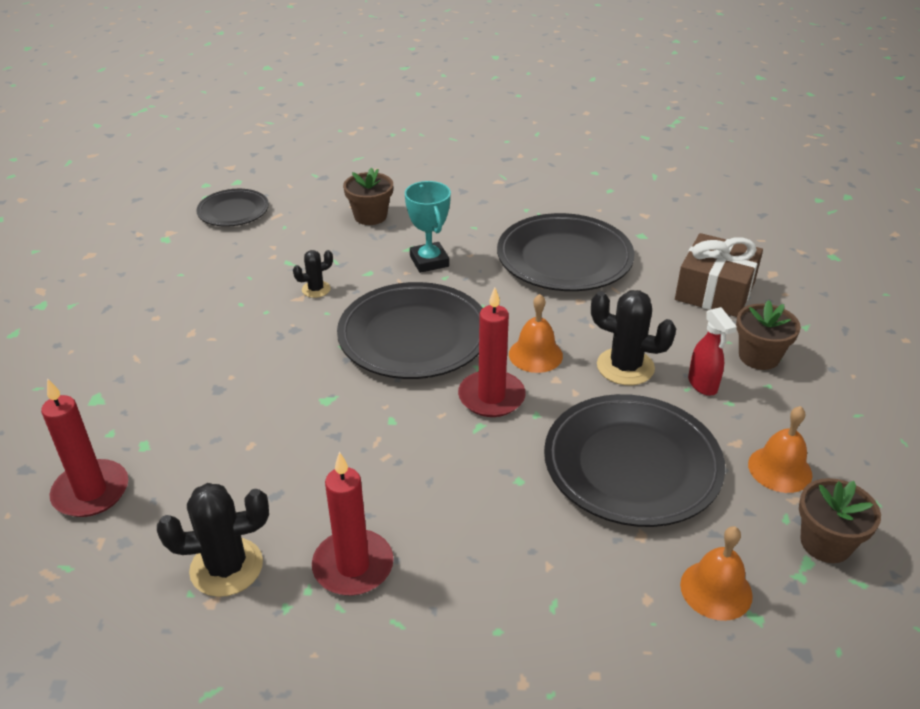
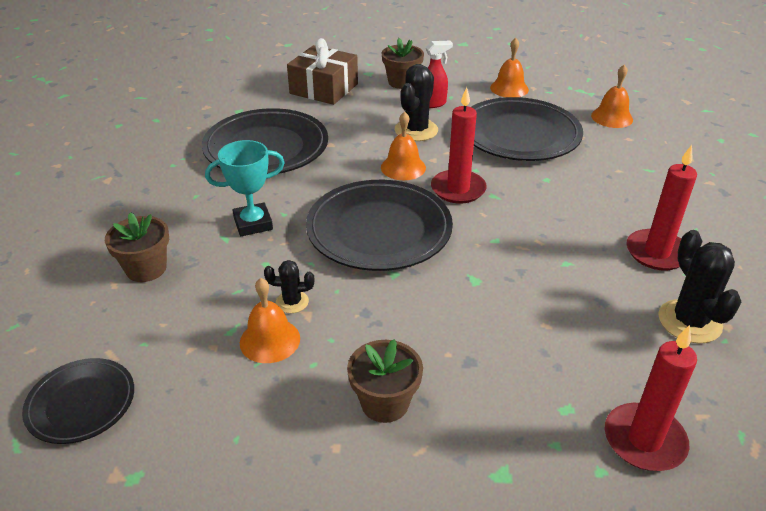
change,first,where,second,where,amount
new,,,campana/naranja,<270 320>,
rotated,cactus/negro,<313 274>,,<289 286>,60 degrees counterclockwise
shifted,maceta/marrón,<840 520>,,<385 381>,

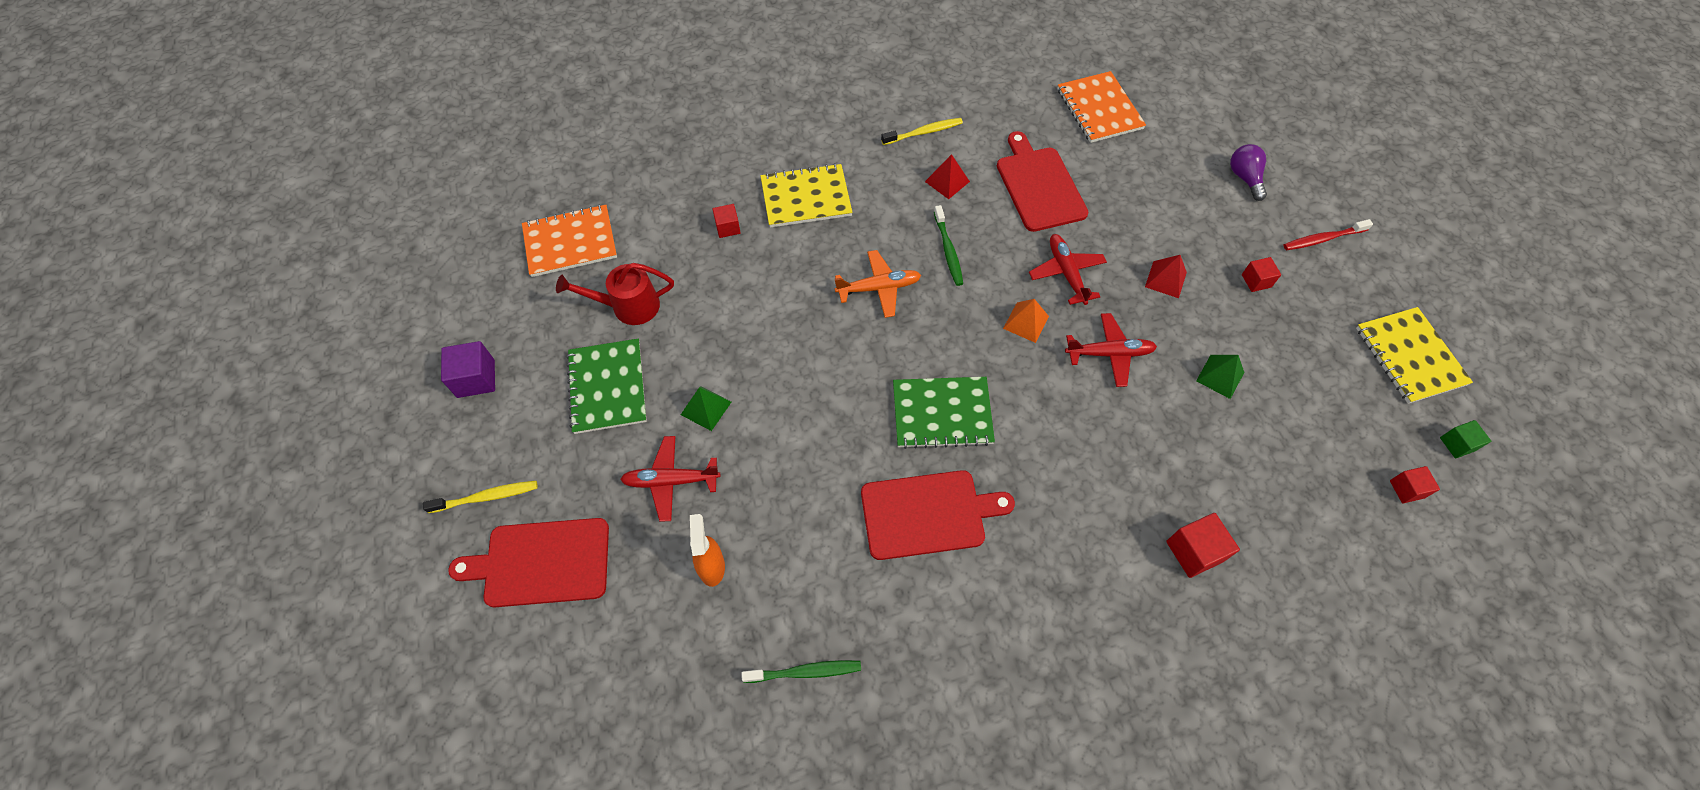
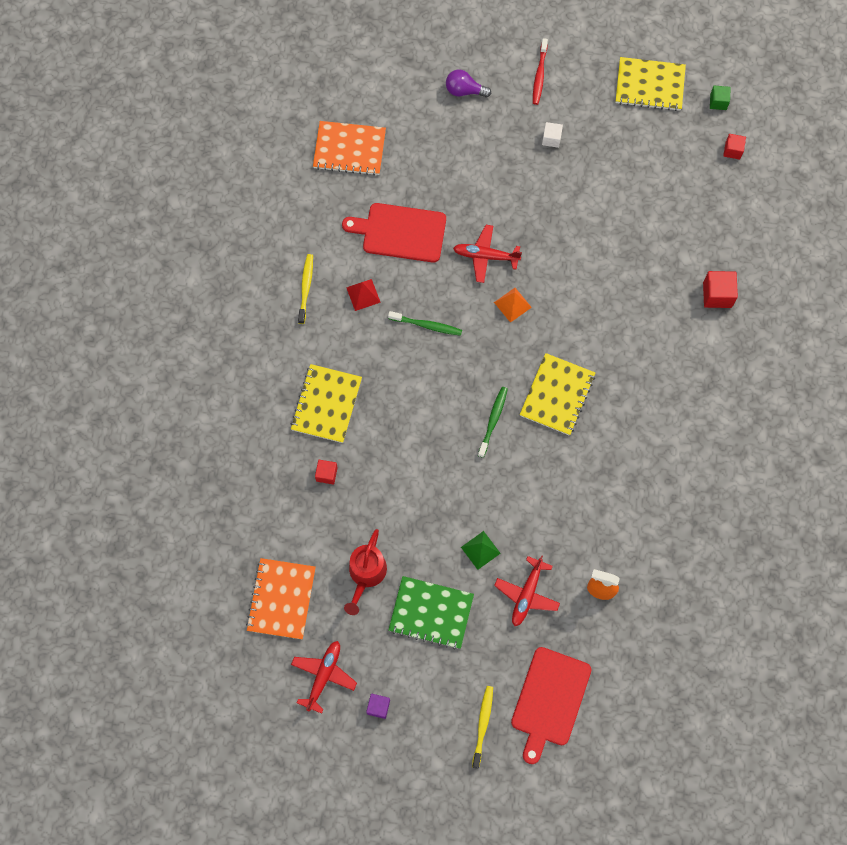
change,first,where,second,where,amount
shifted,avión/rojo,<1111 350>,,<324 677>,
scaled,cubo/morado,<468 369>,,<378 706>,x0.63
shifted,cepillo de dientes/verde,<801 671>,,<493 422>,
repainted,cuaderno/verde,<944 413>,cuaderno/amarillo,<557 394>,
repainted,cubo/rojo,<1261 274>,cubo/blanco,<552 135>,
gone,avión/naranja,<878 284>,,,
gone,tabla de cortar/rojo,<938 515>,,,
gone,pirámide/rojo,<1166 276>,,,
gone,pirámide/verde,<1220 377>,,,

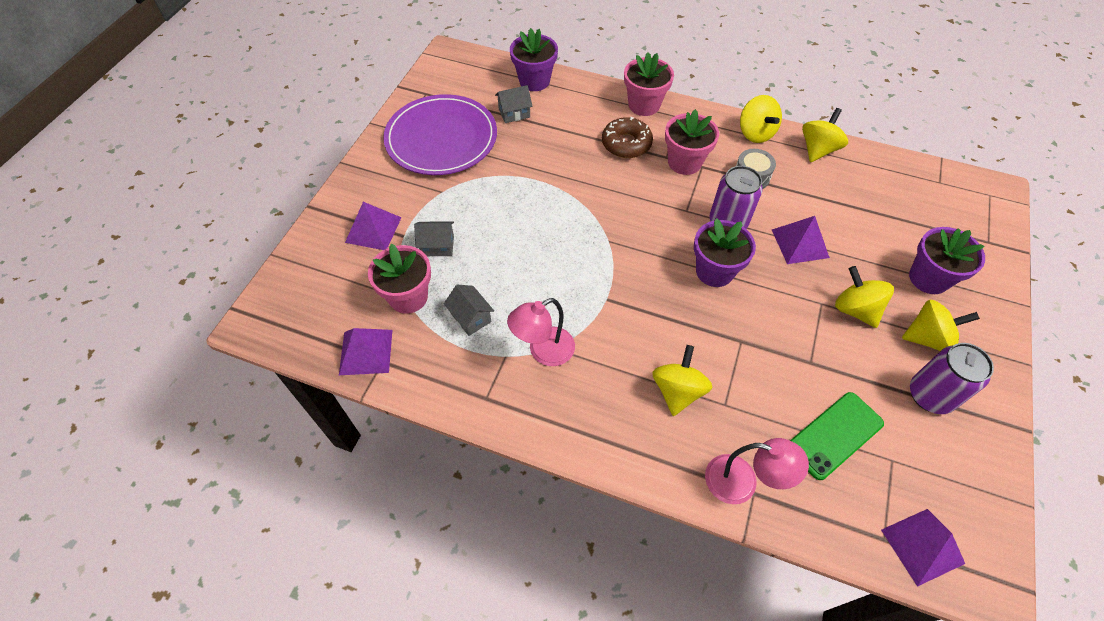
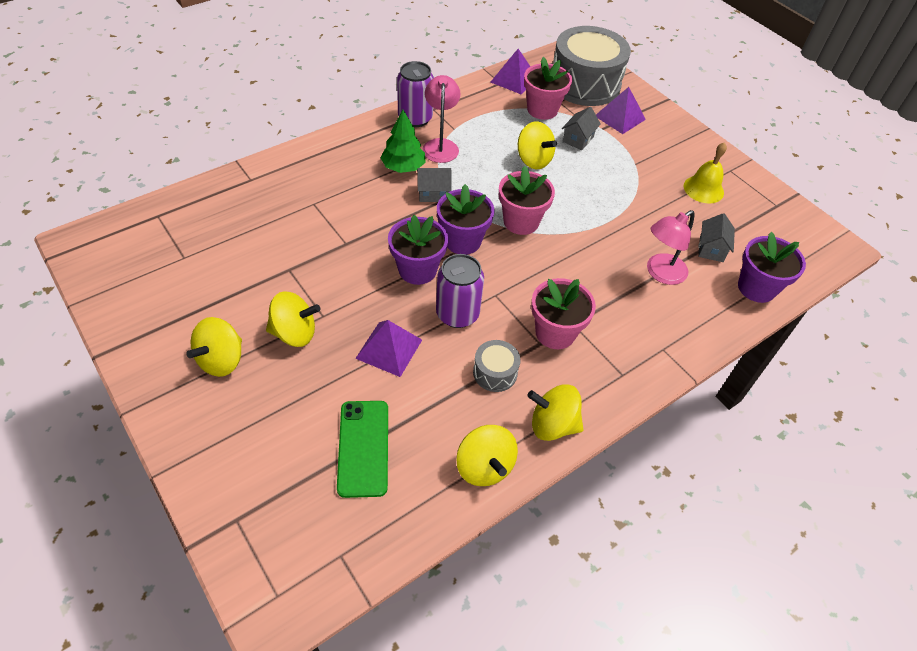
change,first,where,second,where,amount
shifted,móvil/verde,<837 436>,,<362 449>,
new,,,árbol/verde,<403 141>,
shifted,lata/morado,<952 378>,,<415 94>,
shifted,casa/gris,<469 310>,,<434 185>,
shifted,maceta/morado,<947 260>,,<465 219>,
shifted,maceta/rosa,<649 84>,,<527 200>,
shifted,peonza/amarillo,<682 380>,,<537 145>,
new,,,tambor/gris,<592 66>,
shifted,lámpara/rosa,<757 471>,,<671 247>,
swapped,plato/morado,<440 134>,campana/amarillo,<705 173>,
gone,rosquilla/marrón,<627 137>,,,
gone,pirámide/morado,<923 548>,,,

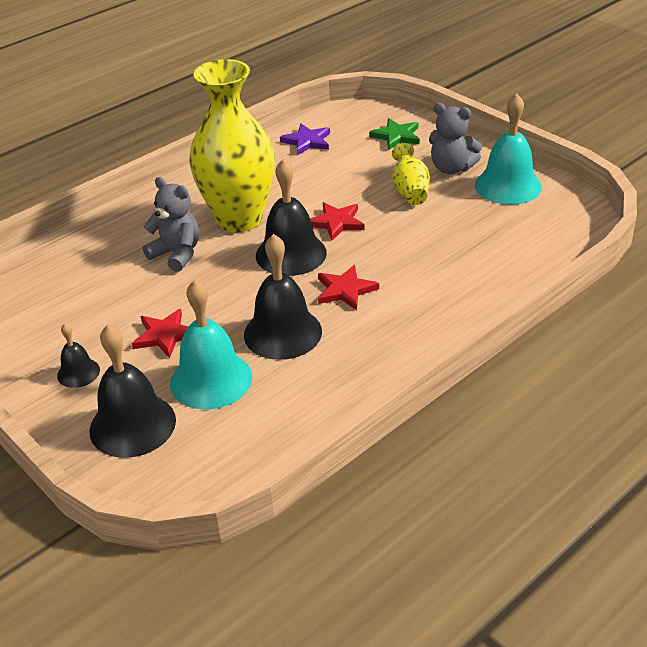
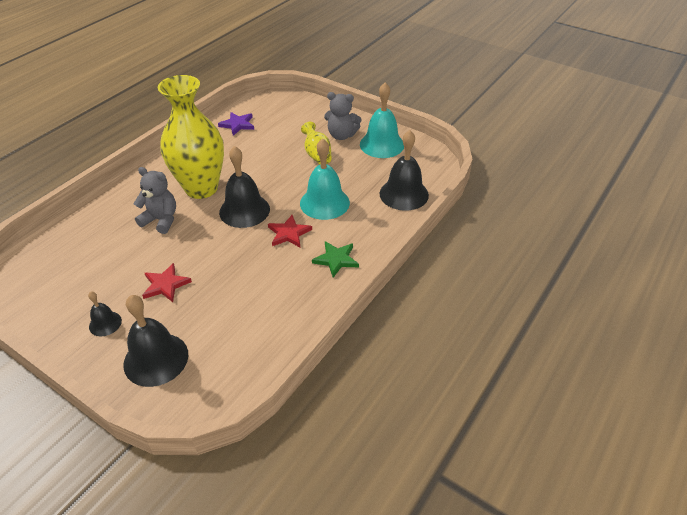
change,first,where,second,where,amount
shifted,campana/turquesa,<211 345>,,<325 179>,
shifted,estrella/verde,<394 134>,,<335 259>,
shifted,campana/negro,<283 297>,,<404 170>,
gone,estrella/rojo,<337 221>,,,

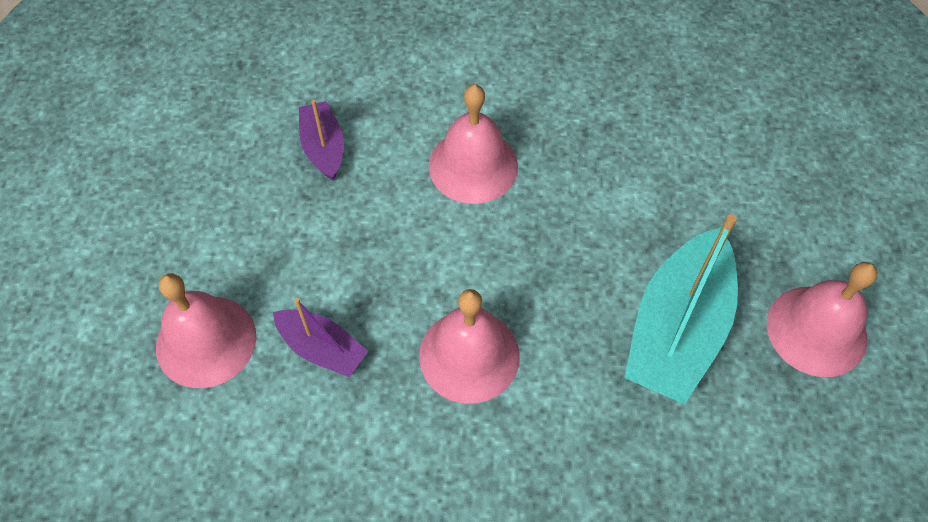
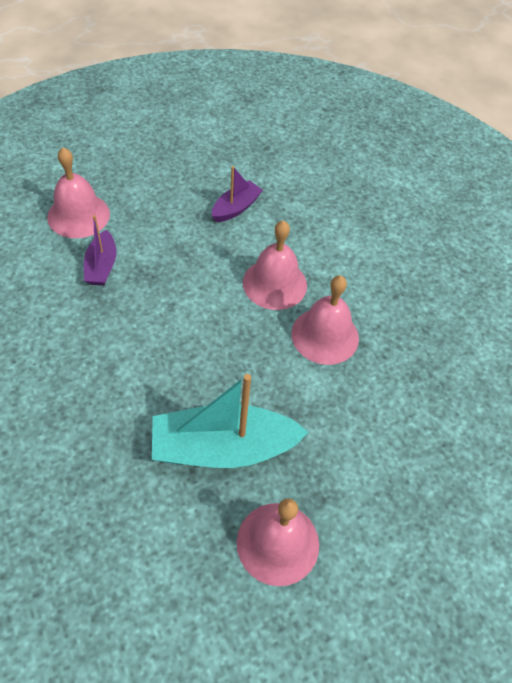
change,first,where,second,where,amount
shifted,campana/rosa,<469 346>,,<325 320>,

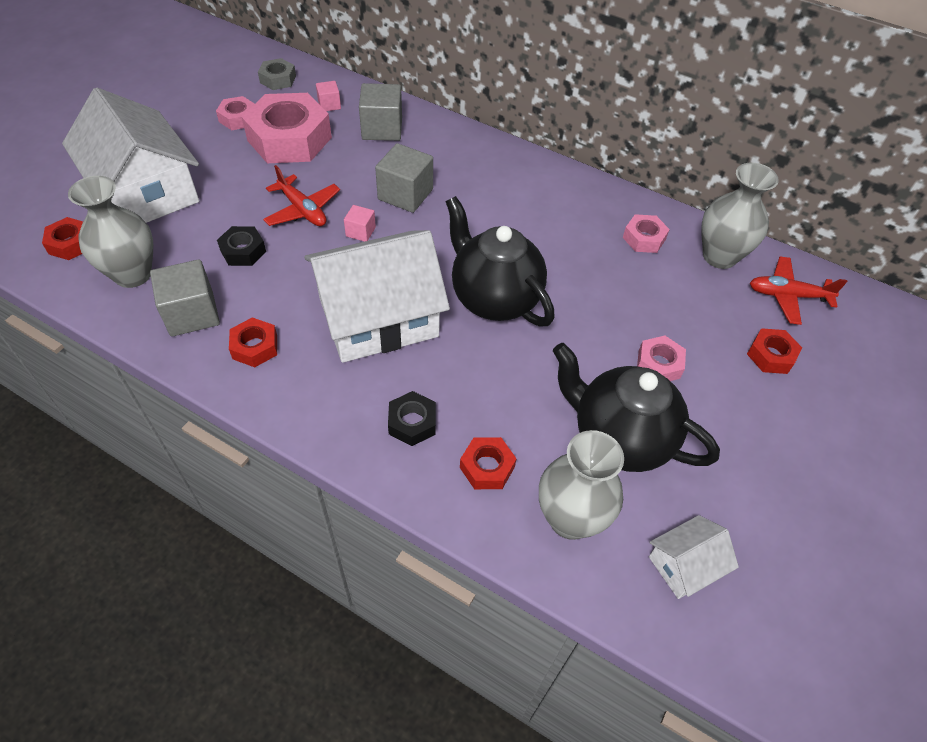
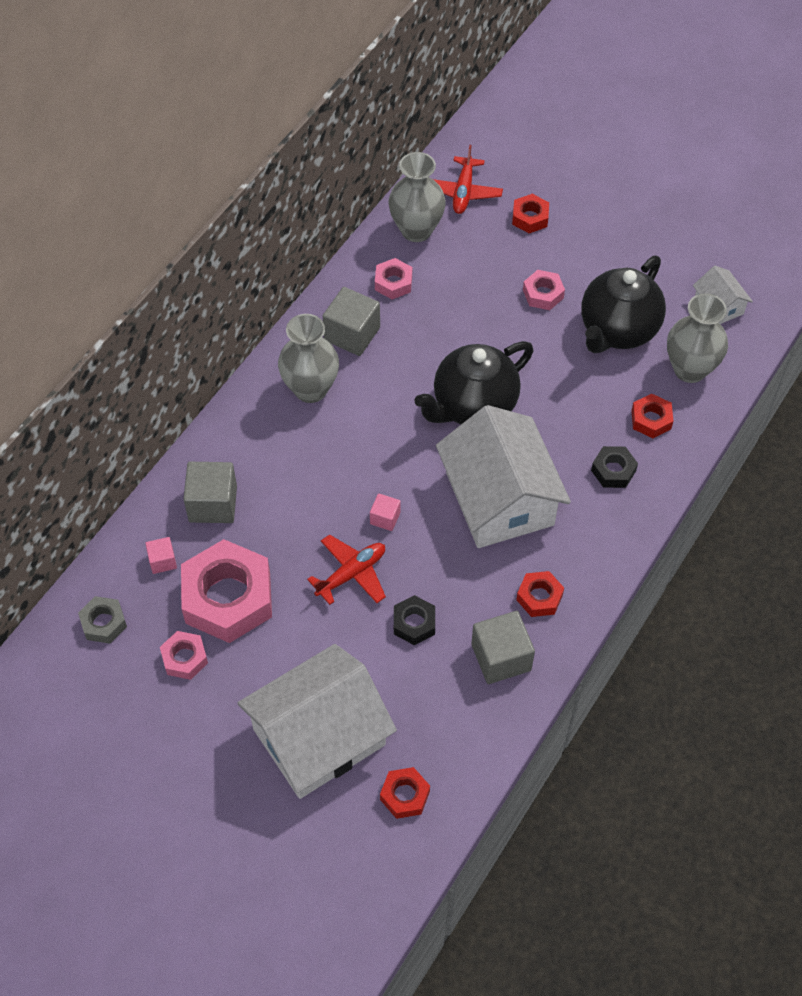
change,first,where,second,where,amount
shifted,florero/gris,<110 232>,,<308 358>,
shifted,cubo/gris,<404 178>,,<351 321>,

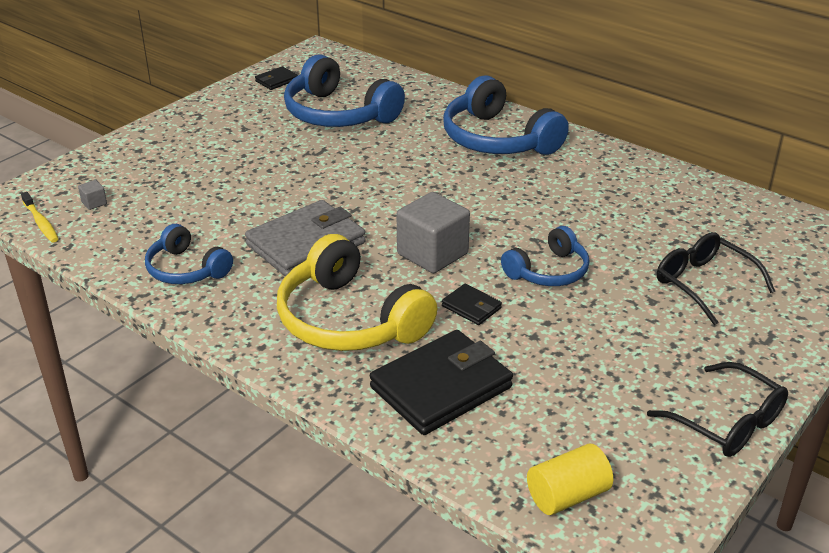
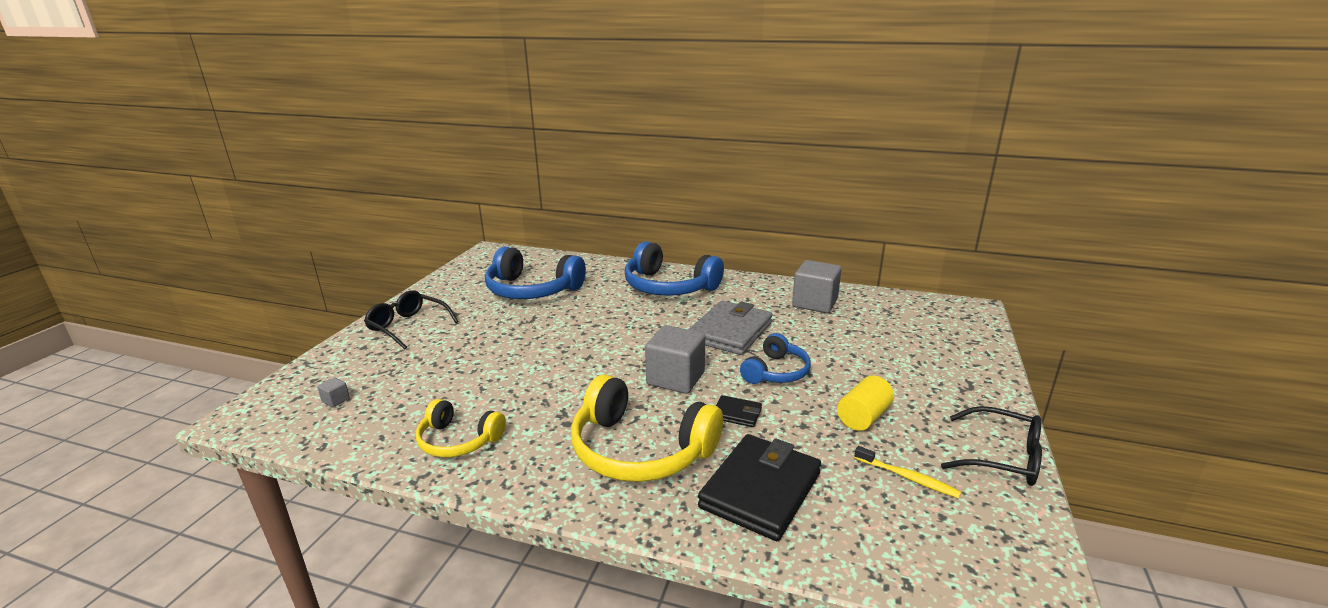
change,first,where,second,where,amount
shifted,gafas/negro,<716 278>,,<411 319>,
repainted,auriculares/azul,<189 254>,auriculares/amarillo,<461 428>,
shifted,cartera/gris,<305 238>,,<730 328>,
new,,,cubo/gris,<816 286>,
shifted,cilindro/amarillo,<570 479>,,<865 403>,
shifted,cepillo de dientes/amarillo,<40 217>,,<907 472>,
gone,cartera/negro,<276 78>,,,

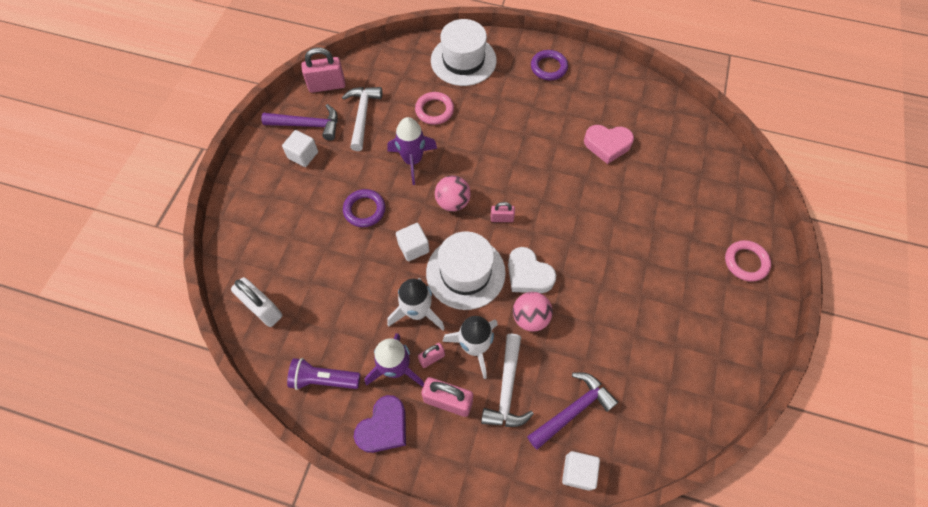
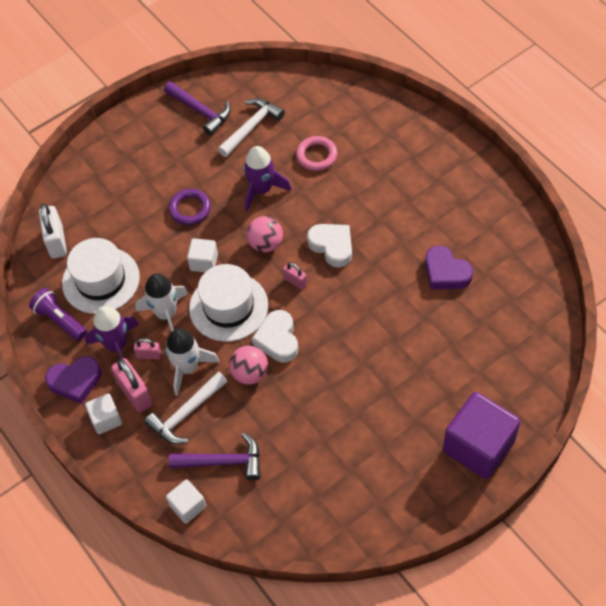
change,first,where,second,where,amount
shifted,sombrero/blanco,<464 52>,,<101 276>,
shifted,cubo/blanco,<300 148>,,<103 413>,
new,,,corazón/blanco,<329 245>,
repainted,corazón/rosa,<609 144>,corazón/morado,<449 267>,
swapped,anillo/rosa,<748 261>,cubo/morado,<481 435>,
gone,candado/rosa,<323 70>,,,
gone,anillo/morado,<549 65>,,,

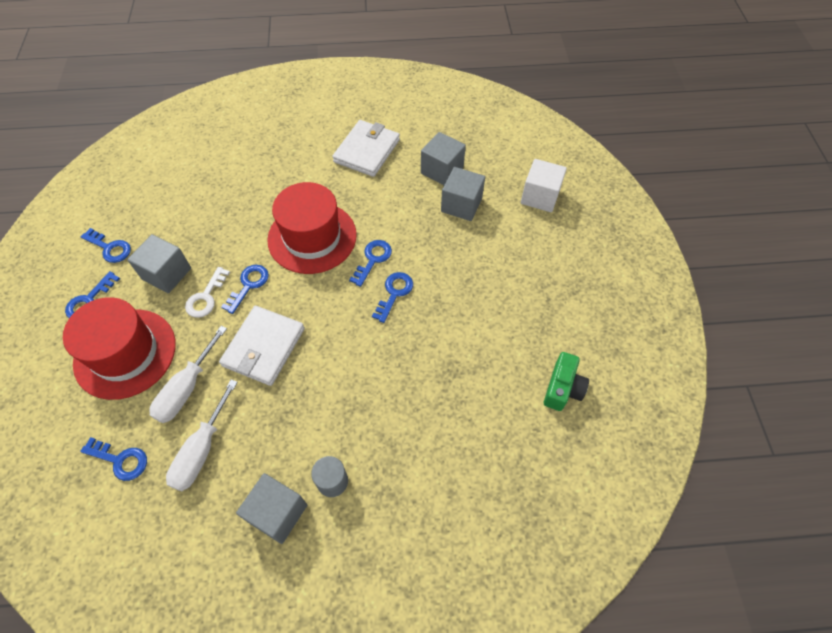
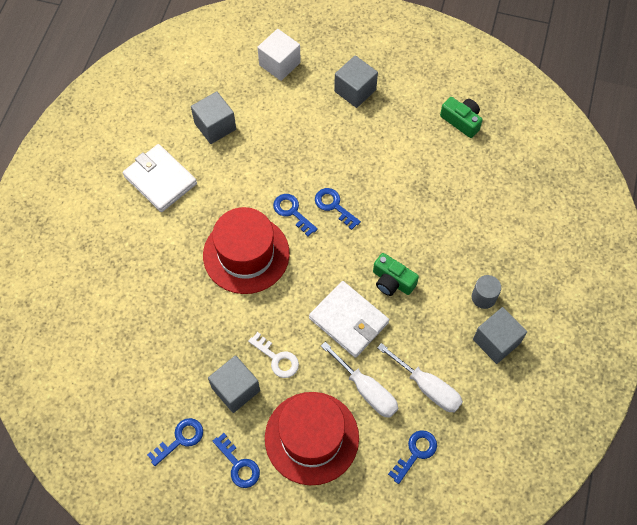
change,first,where,second,where,amount
shifted,cubo/gris,<463 194>,,<356 81>,
new,,,cámara/verde,<396 274>,
gone,llave/azul,<245 289>,,,

